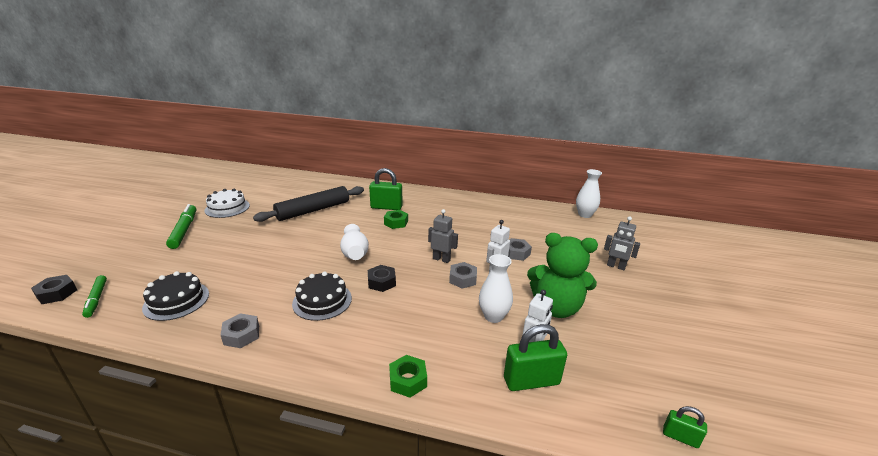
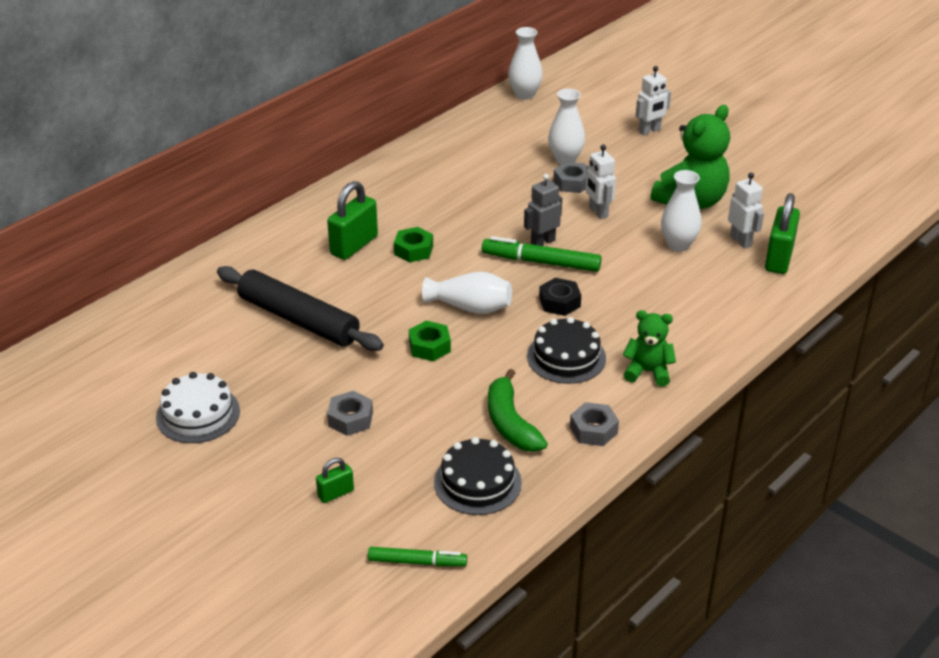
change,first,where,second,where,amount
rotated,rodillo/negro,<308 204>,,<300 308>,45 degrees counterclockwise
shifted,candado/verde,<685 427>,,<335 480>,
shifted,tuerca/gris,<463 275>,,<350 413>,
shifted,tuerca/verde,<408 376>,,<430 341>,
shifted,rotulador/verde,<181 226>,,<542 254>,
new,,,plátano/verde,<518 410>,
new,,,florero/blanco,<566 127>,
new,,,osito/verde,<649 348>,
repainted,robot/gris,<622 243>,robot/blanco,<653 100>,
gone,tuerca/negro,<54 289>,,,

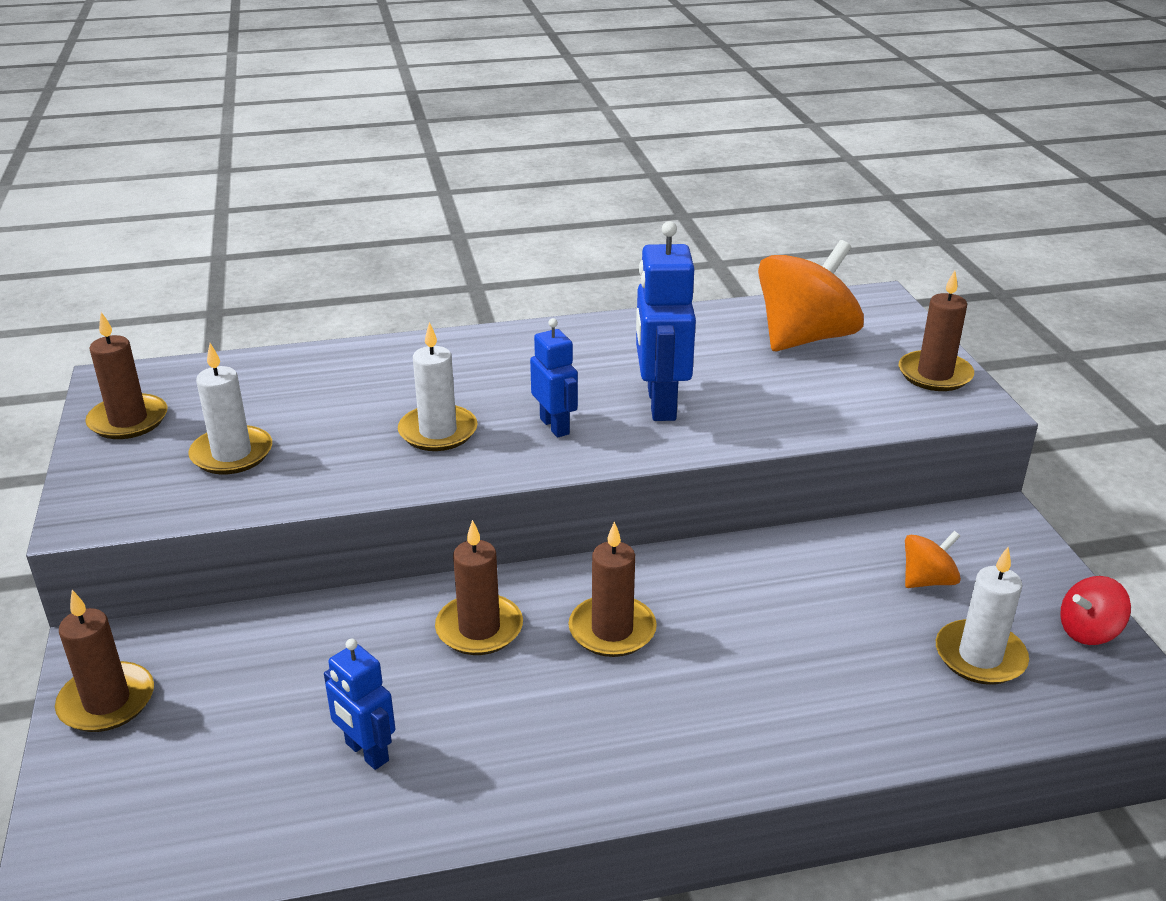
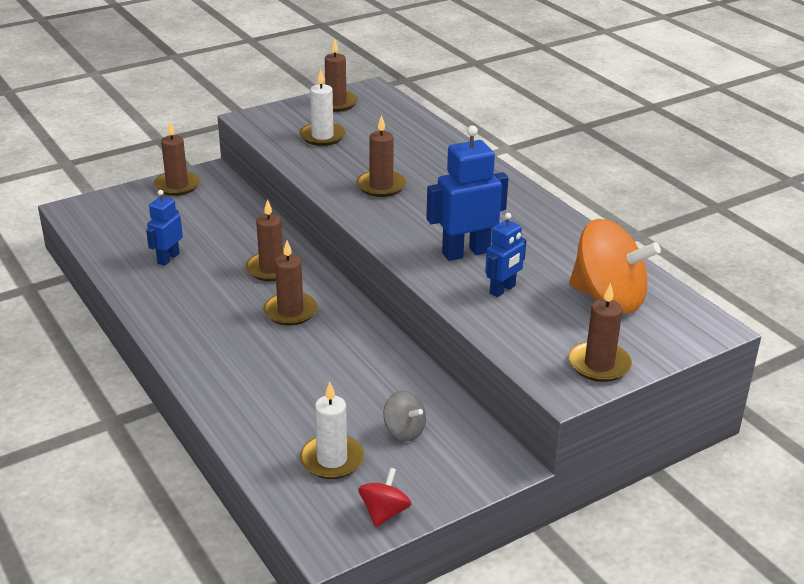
change,first,where,second,where,amount
repainted,vela/blanco,<438 386>,vela/marrón,<381 156>,
rotated,peonza/rojo,<1095 610>,,<384 497>,60 degrees clockwise
repainted,peonza/naranja,<933 559>,peonza/gris,<404 416>,
shifted,robot/azul,<554 378>,,<505 255>,

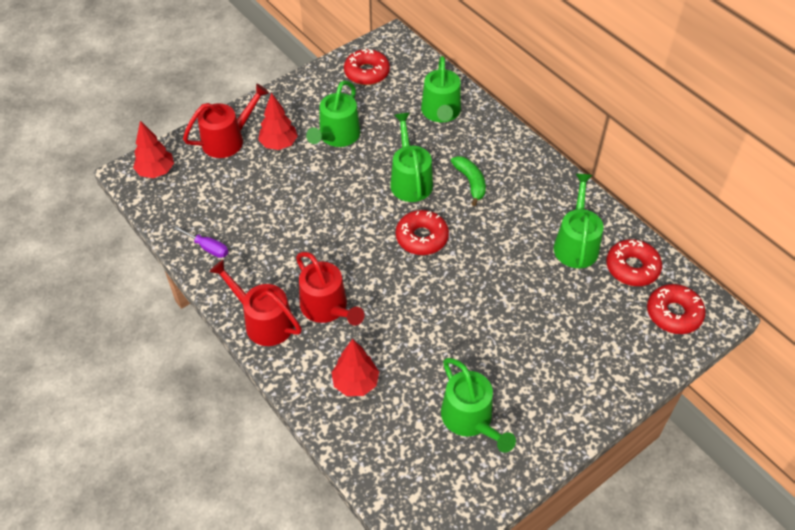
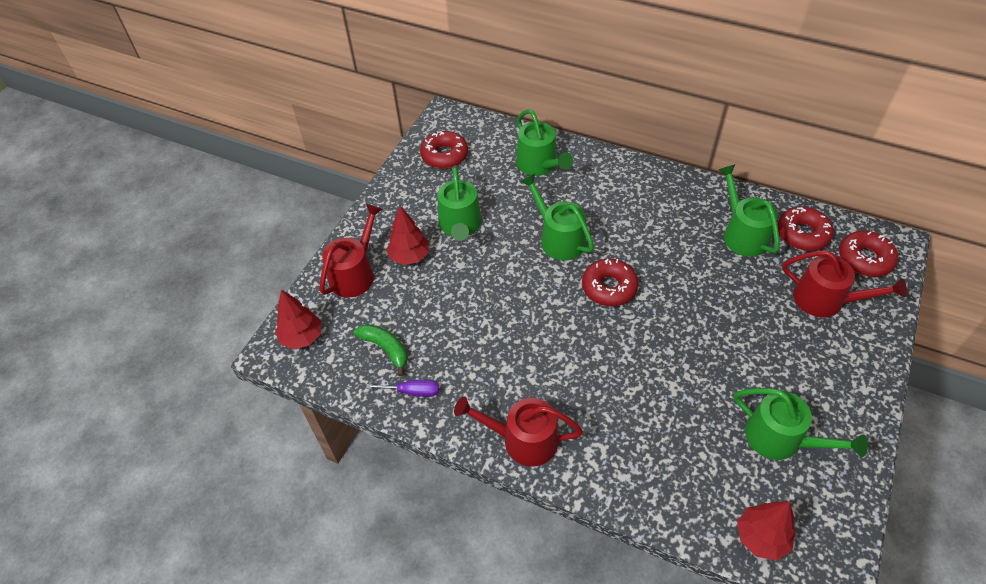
change,first,where,second,where,amount
shifted,plátano/verde,<468 181>,,<380 350>,
shifted,árbol/rojo,<355 367>,,<766 531>,
shifted,regadera/rojo,<330 289>,,<844 283>,

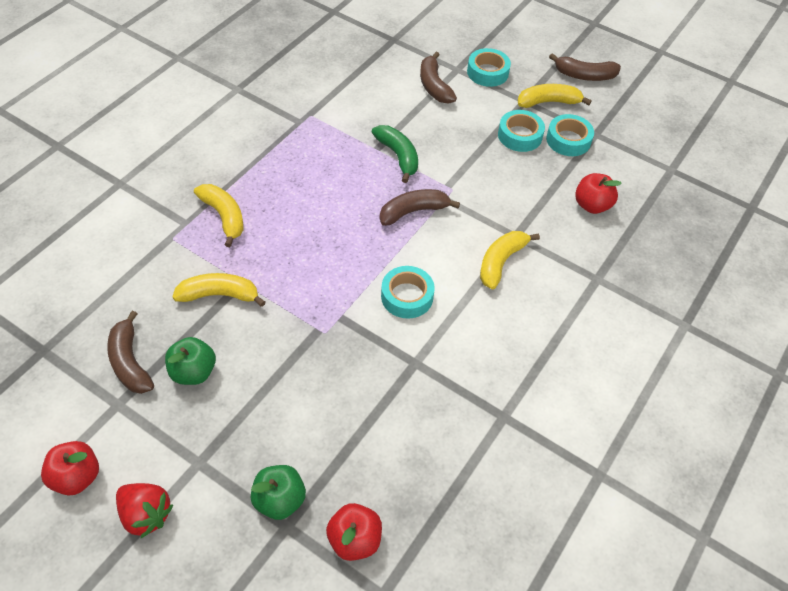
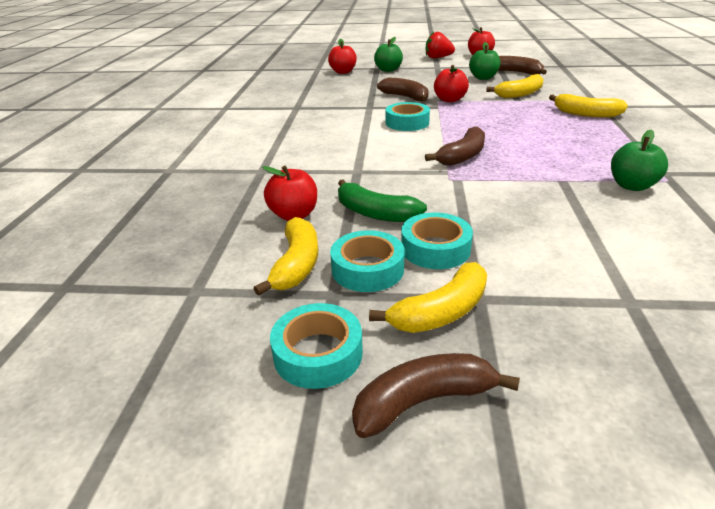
change,first,where,second,where,amount
shifted,plátano/amarillo,<510 260>,,<285 256>,
shifted,cinta adhesiva/turquesa,<489 67>,,<316 346>,
shifted,plátano/verde,<395 154>,,<382 200>,
shifted,plátano/marrón,<438 78>,,<402 90>,
new,,,manzana/rojo,<451 83>,
new,,,manzana/verde,<639 160>,

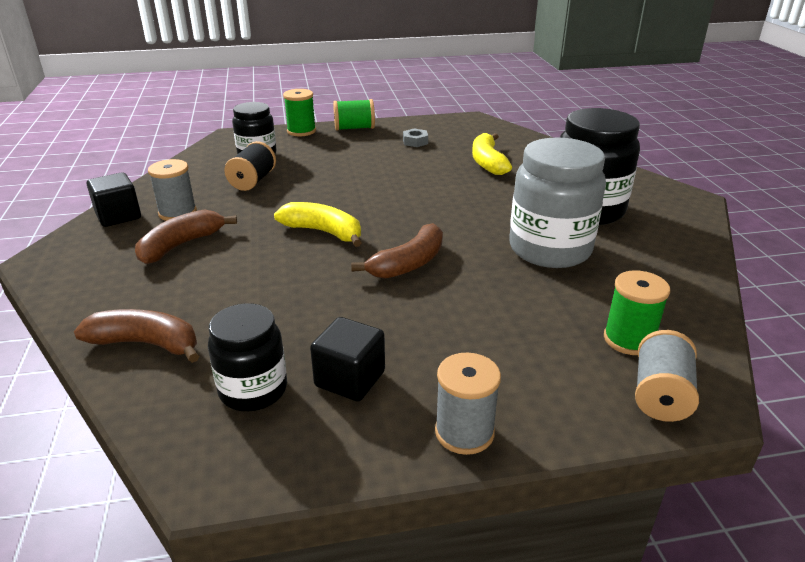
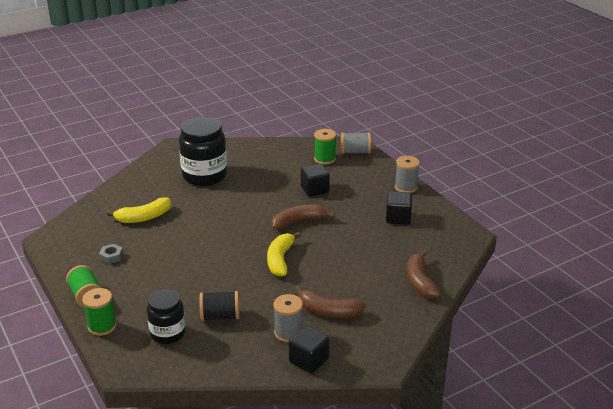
change,first,where,second,where,amount
rotated,plátano/marrón,<397 251>,,<303 217>,45 degrees counterclockwise
new,,,cubo/negro,<315 180>,
gone,tarro/negro,<247 357>,,,
gone,tarro/gris,<557 202>,,,

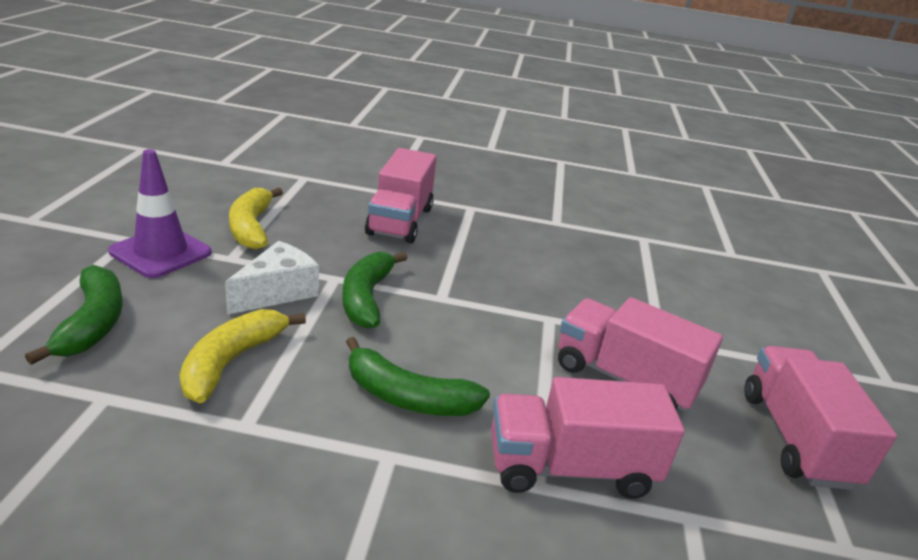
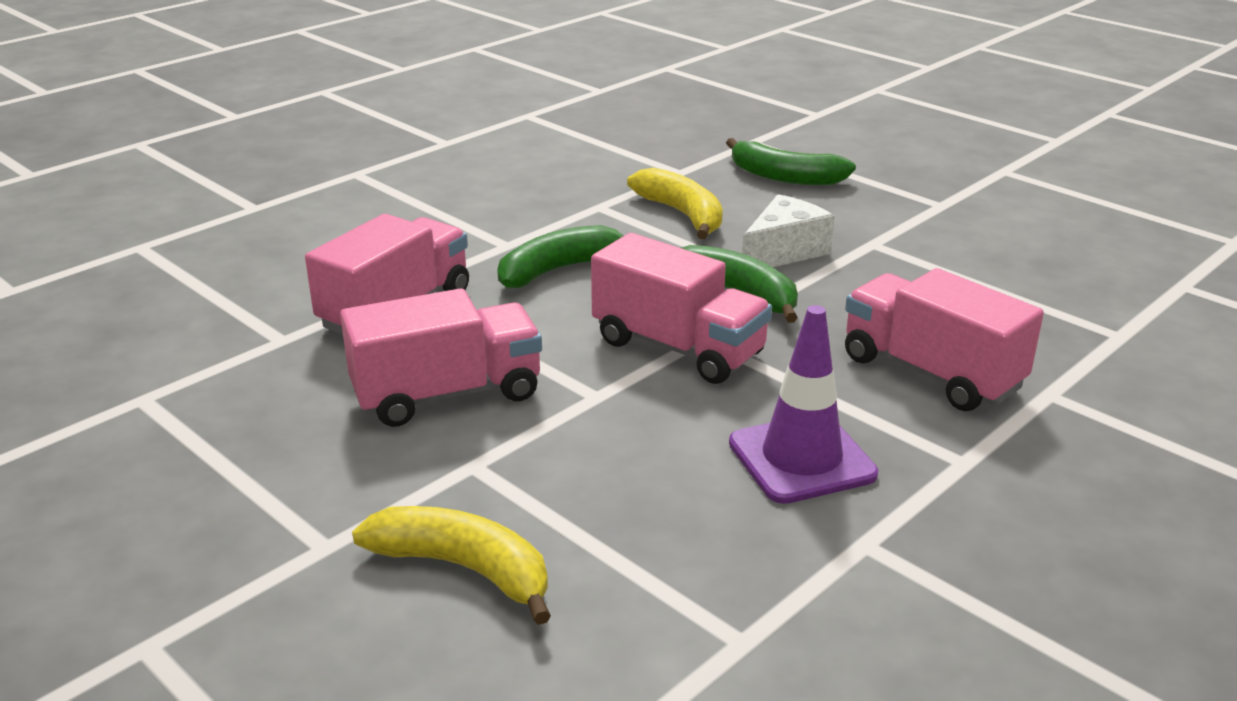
change,first,where,second,where,amount
shifted,plátano/amarillo,<256 218>,,<451 565>,
shifted,camión/rosa,<820 418>,,<681 308>,
shifted,cono de tráfico/morado,<160 213>,,<803 404>,
rotated,queso/blanco,<272 278>,,<788 230>,120 degrees counterclockwise

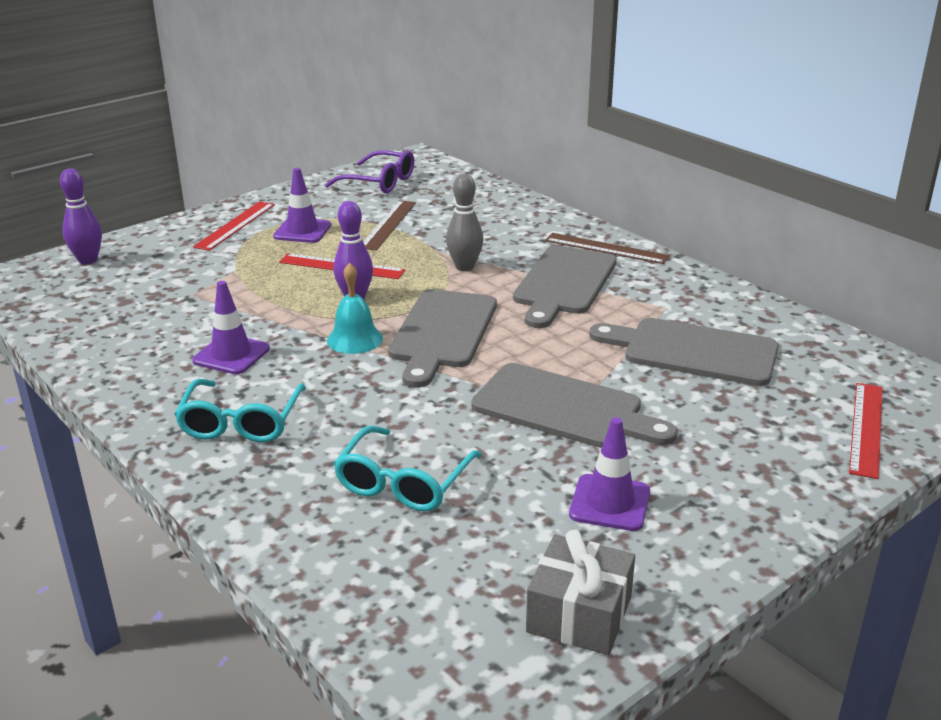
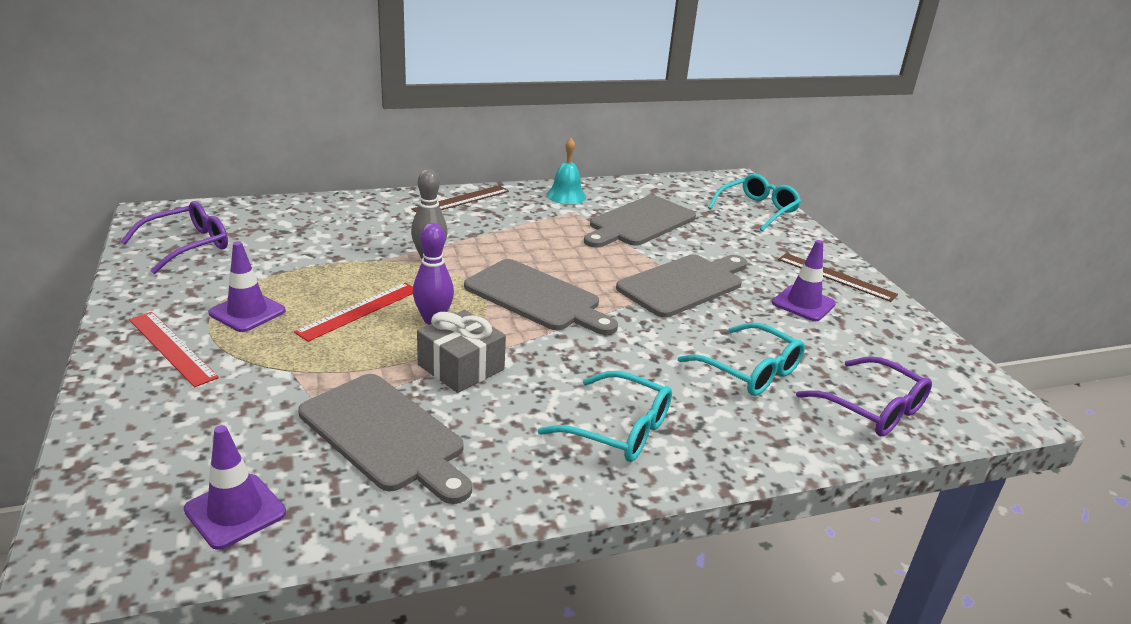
change,first,where,second,where,amount
shifted,cono de tráfico/morado,<231 327>,,<235 487>,
shifted,tabla de cortar/gris,<565 286>,,<385 439>,
shifted,regalo/gris,<580 592>,,<461 351>,
shifted,campana/turquesa,<355 308>,,<566 171>,
swapped,regla/rojo,<866 431>,gafas/turquesa,<754 203>,
shifted,regla/marrón,<389 225>,,<838 277>,
new,,,gafas/morado,<864 396>,
gone,bolo/morado,<81 216>,,,

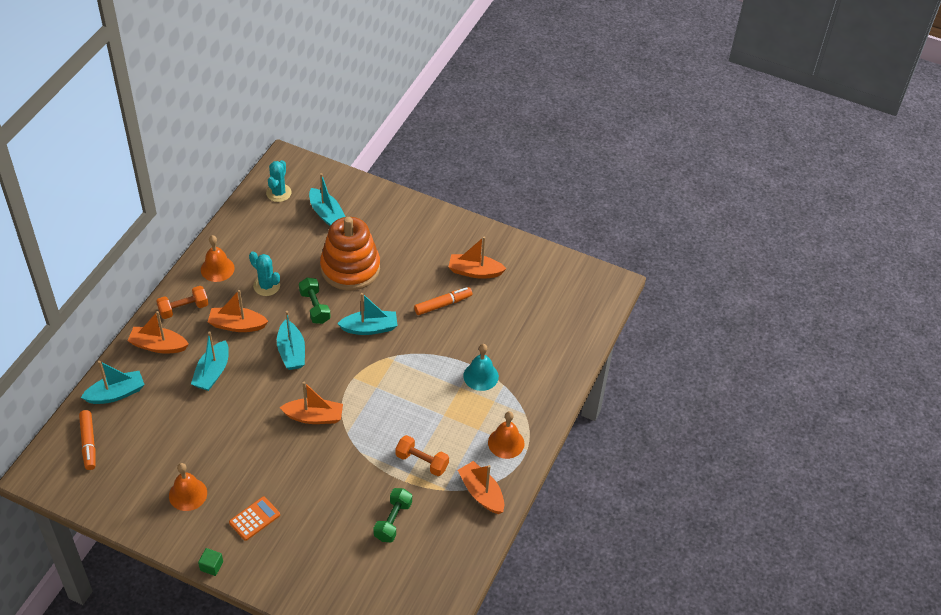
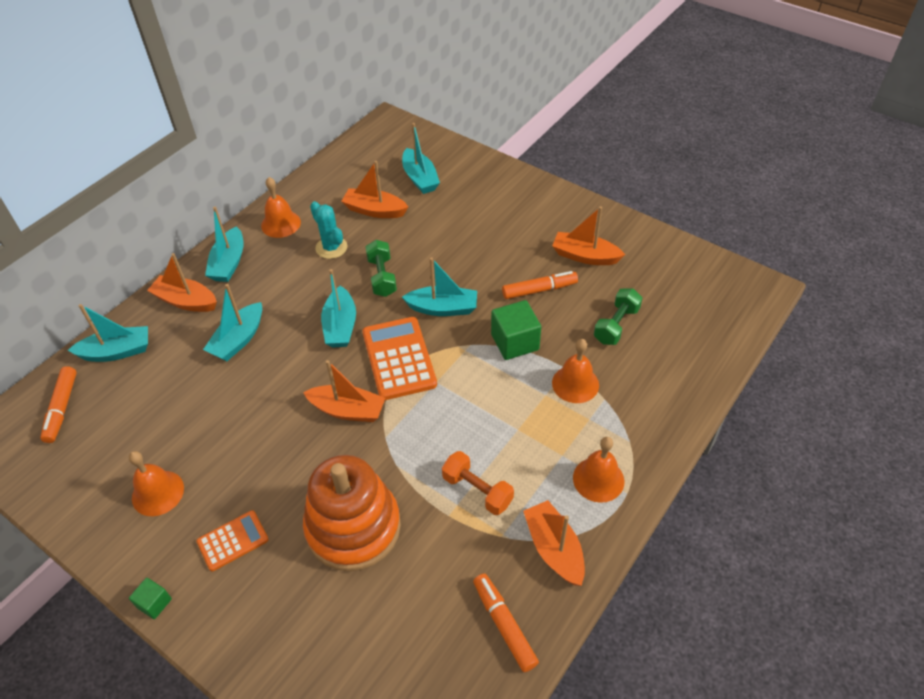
change,first,where,second,where,amount
swapped,mancuerna/naranja,<182 302>,barco/turquesa,<224 244>,
shifted,juguete apilable/naranja,<350 254>,,<352 513>,
shifted,barco/naranja,<238 311>,,<374 189>,
new,,,calculadora/naranja,<399 358>,
new,,,rotulador/naranja,<506 623>,
new,,,cubo/verde,<516 330>,
repainted,campana/turquesa,<481 367>,campana/naranja,<575 371>,
shifted,mancuerna/verde,<392 515>,,<618 316>,
gone,cactus/turquesa,<279 181>,,,

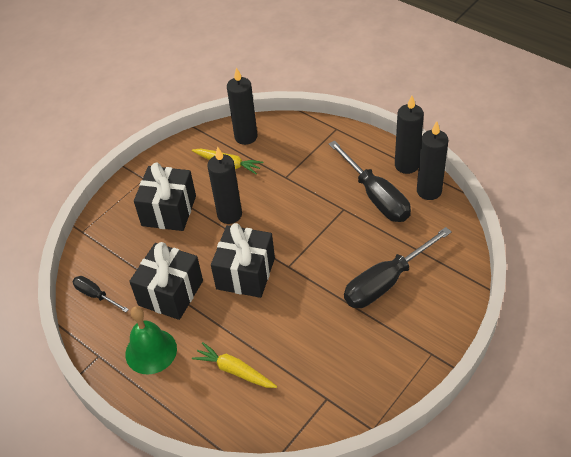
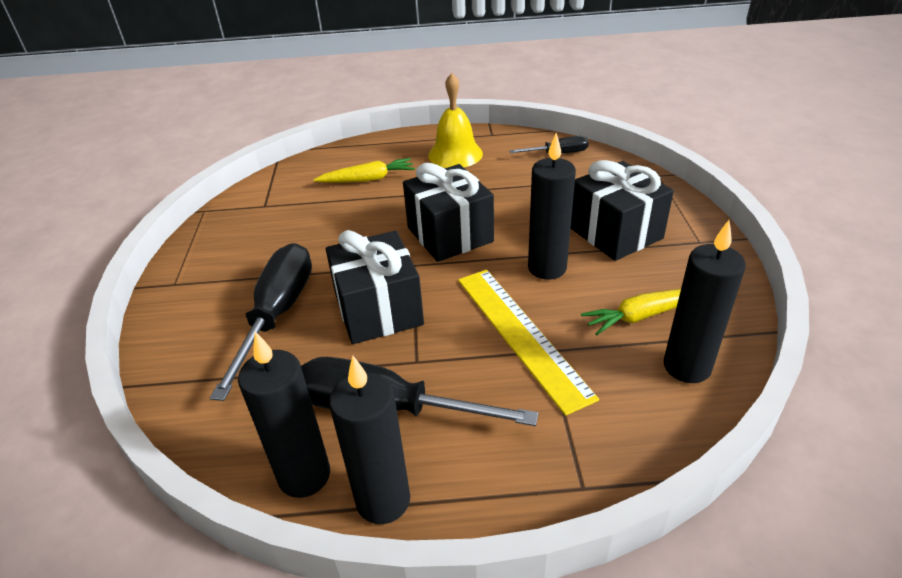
change,first,where,second,where,amount
shifted,regalo/negro,<166 281>,,<375 287>,
repainted,campana/verde,<151 340>,campana/amarillo,<455 120>,
new,,,regla/amarillo,<528 343>,

